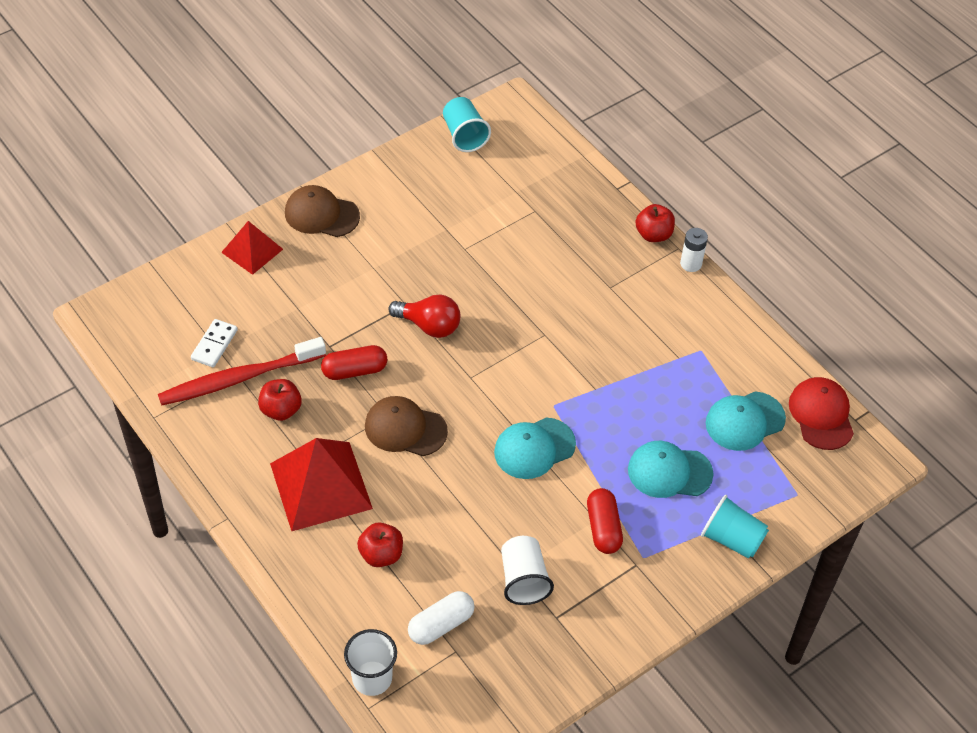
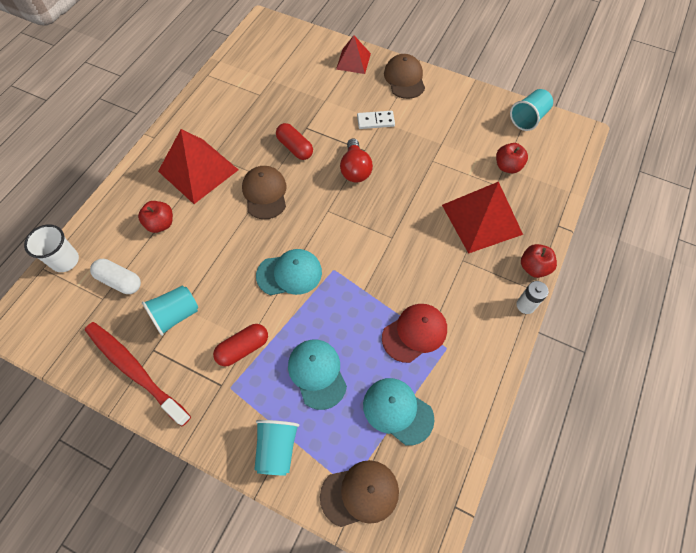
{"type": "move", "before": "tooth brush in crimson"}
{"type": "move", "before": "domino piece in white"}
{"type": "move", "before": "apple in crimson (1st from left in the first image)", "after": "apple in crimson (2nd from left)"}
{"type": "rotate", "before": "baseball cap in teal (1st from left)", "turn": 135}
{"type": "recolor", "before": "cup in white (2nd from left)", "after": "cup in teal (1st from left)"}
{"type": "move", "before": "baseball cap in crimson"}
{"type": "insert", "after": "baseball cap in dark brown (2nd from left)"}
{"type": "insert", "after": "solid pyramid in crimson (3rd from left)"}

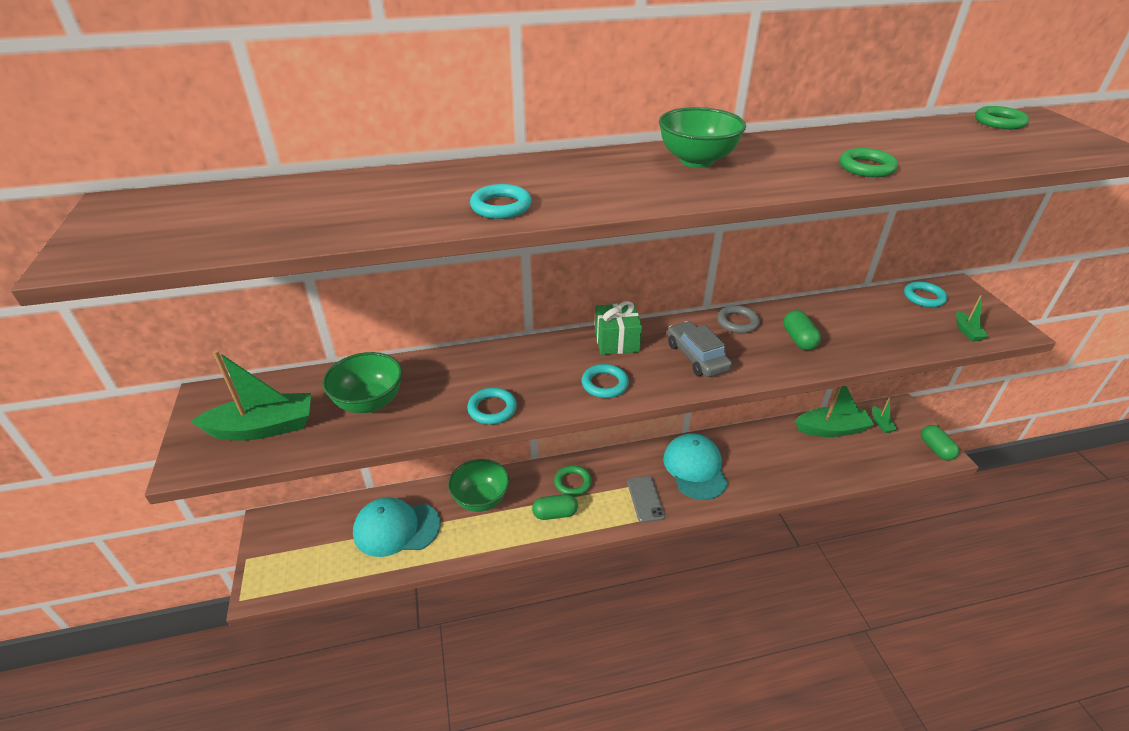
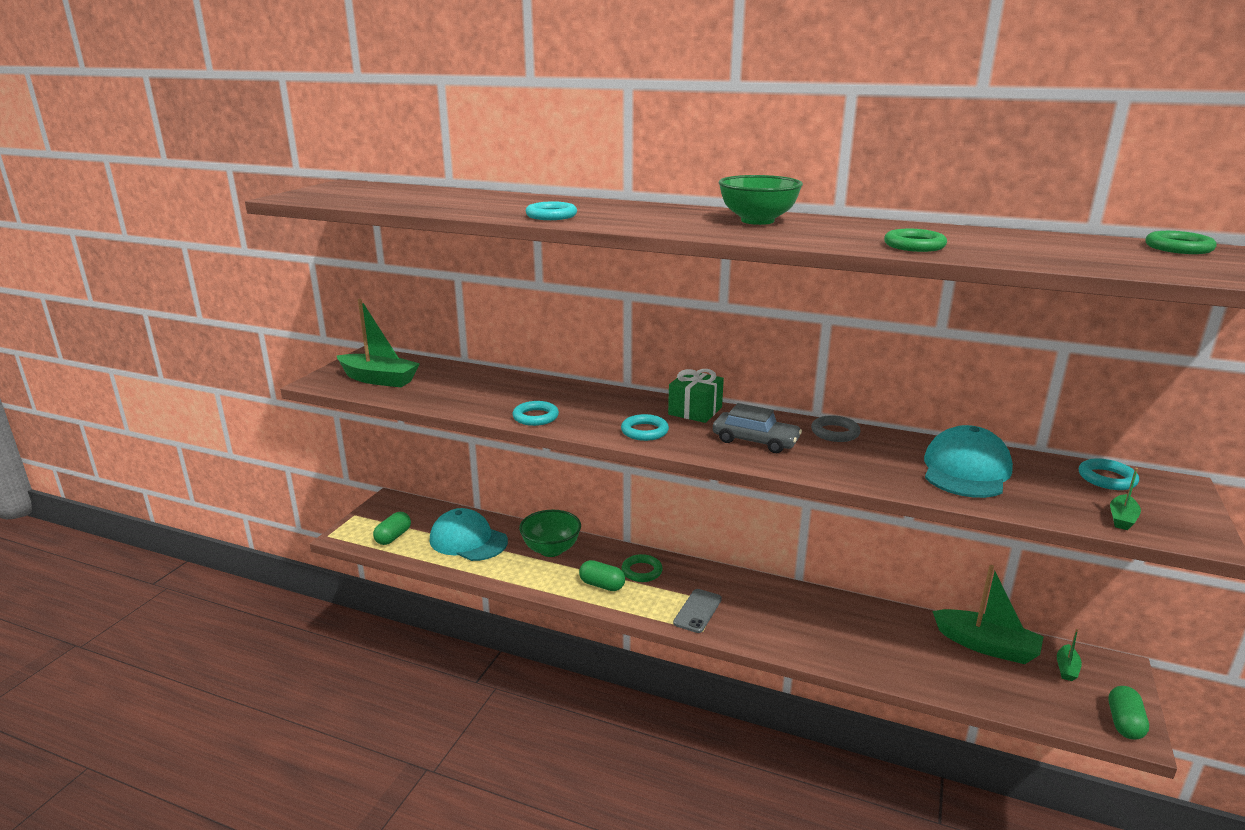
{"type": "delete", "before": "serving bowl in green (1st from left)"}
{"type": "move", "before": "baseball cap in teal (2nd from left)"}
{"type": "rotate", "before": "toy car in grey", "turn": 105}
{"type": "move", "before": "pill in green (2nd from left in the first image)", "after": "pill in green (1st from left)"}

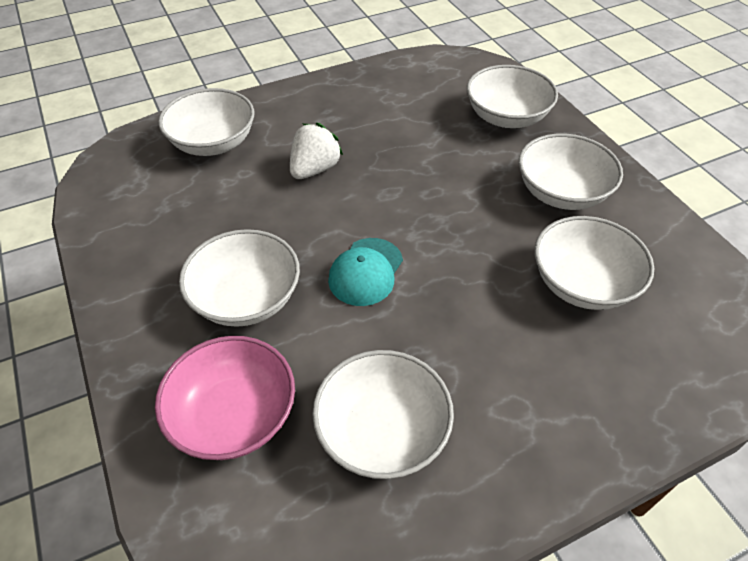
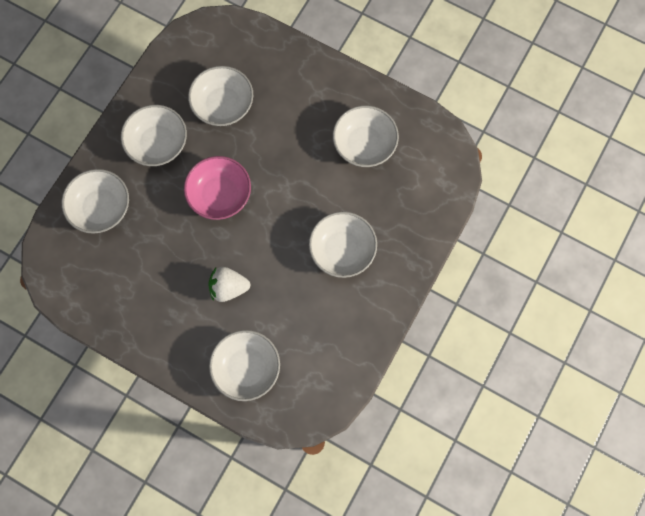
{"type": "move", "before": "serving bowl in rose-pink"}
{"type": "delete", "before": "baseball cap in teal"}

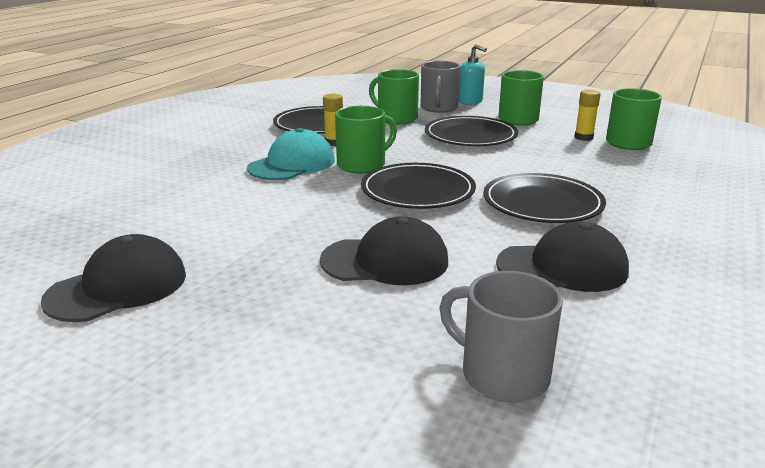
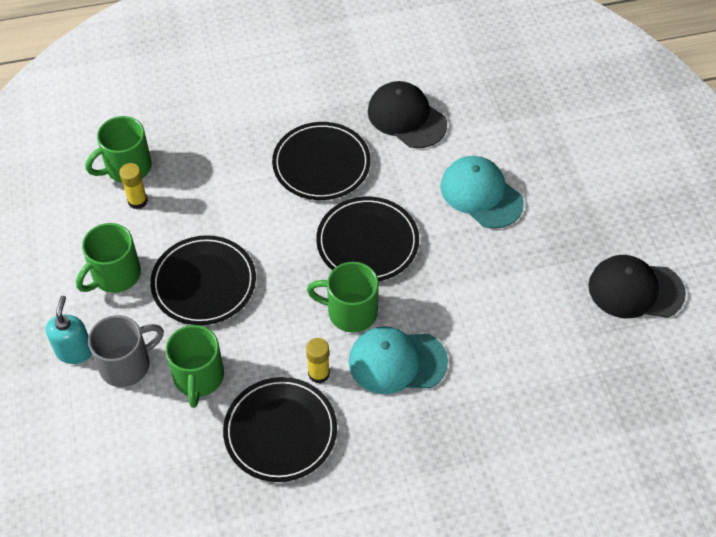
{"type": "recolor", "before": "baseball cap in black (2nd from left)", "after": "baseball cap in teal (2nd from left)"}
{"type": "delete", "before": "mug in grey (2nd from left)"}

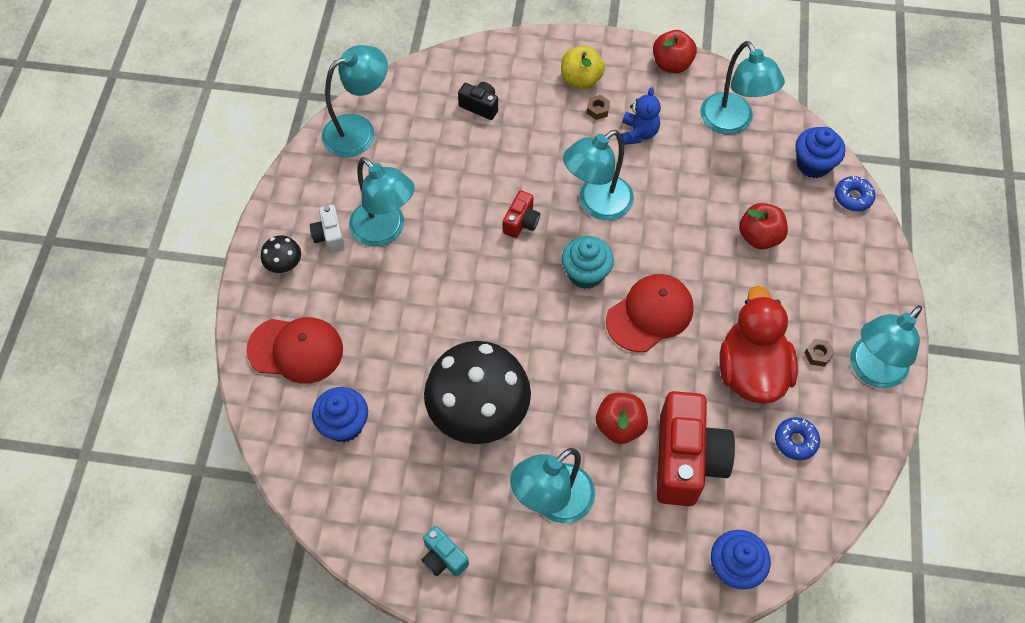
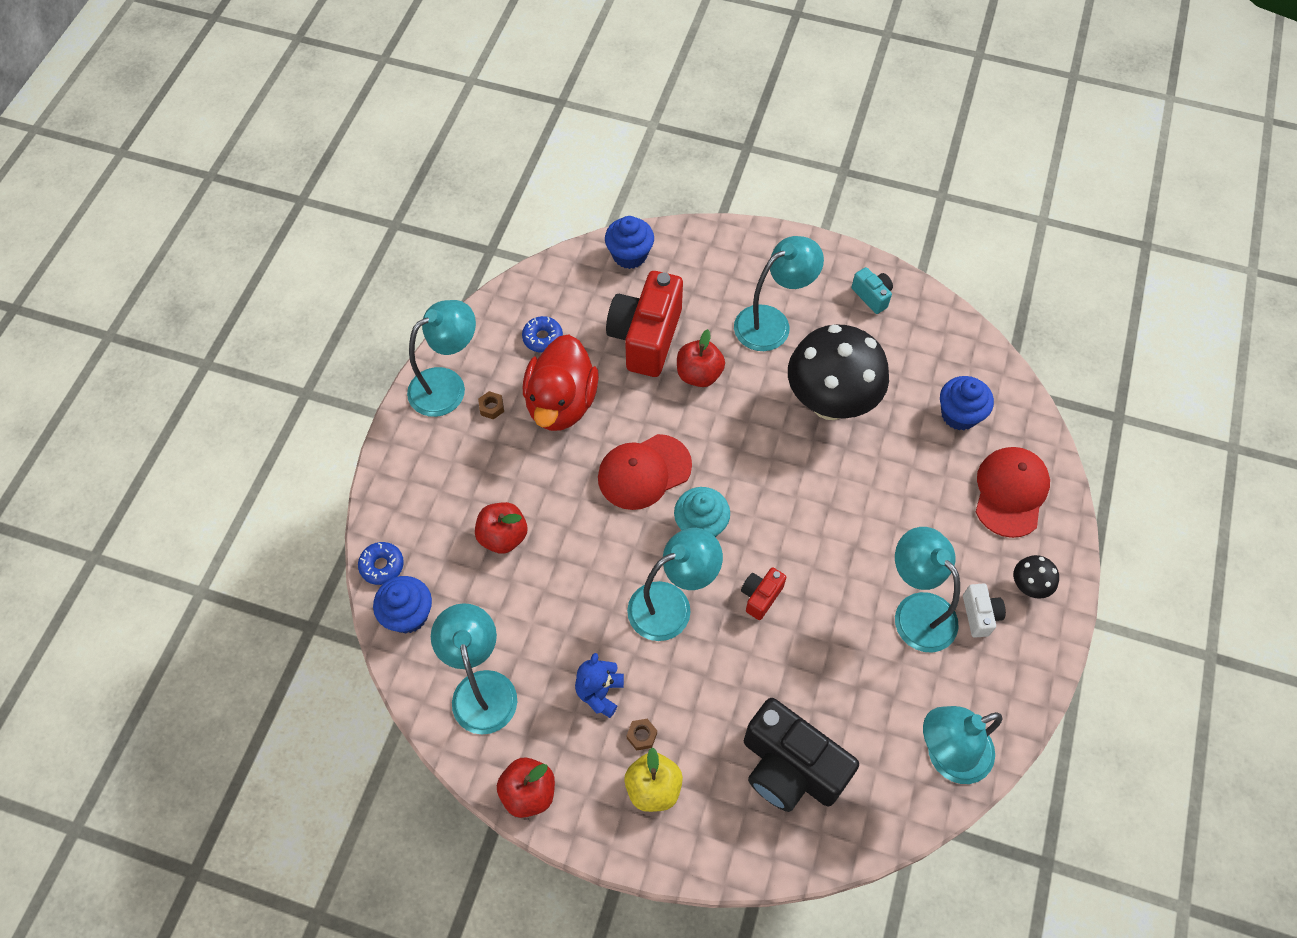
{"type": "rotate", "before": "baseball cap in crimson (1st from left in the first image)", "turn": 90}
{"type": "resize", "before": "camera in black", "scale": 2.15}

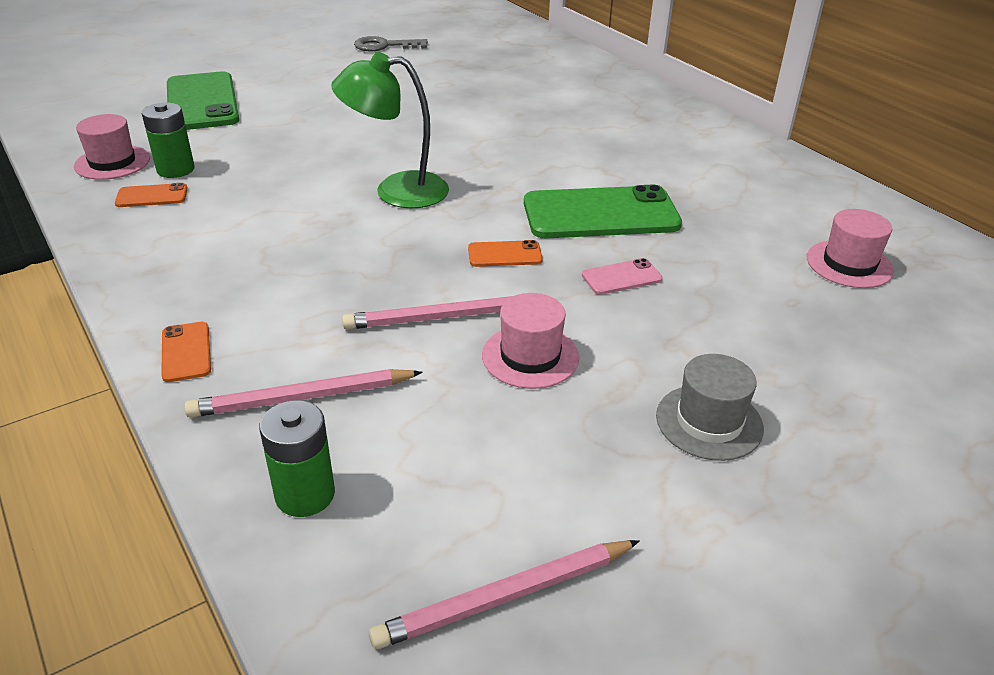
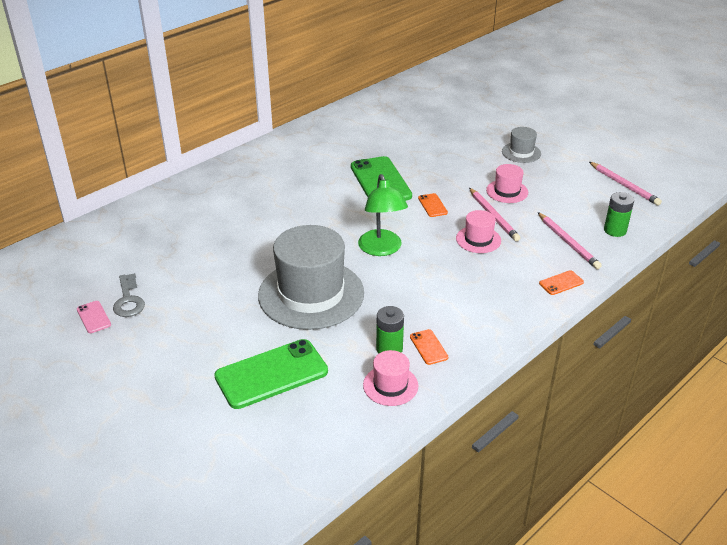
{"type": "move", "before": "mobile phone in rose-pink"}
{"type": "move", "before": "hat in rose-pink (3rd from left in the first image)", "after": "hat in rose-pink (2nd from left)"}
{"type": "insert", "after": "hat in grey (1st from left)"}

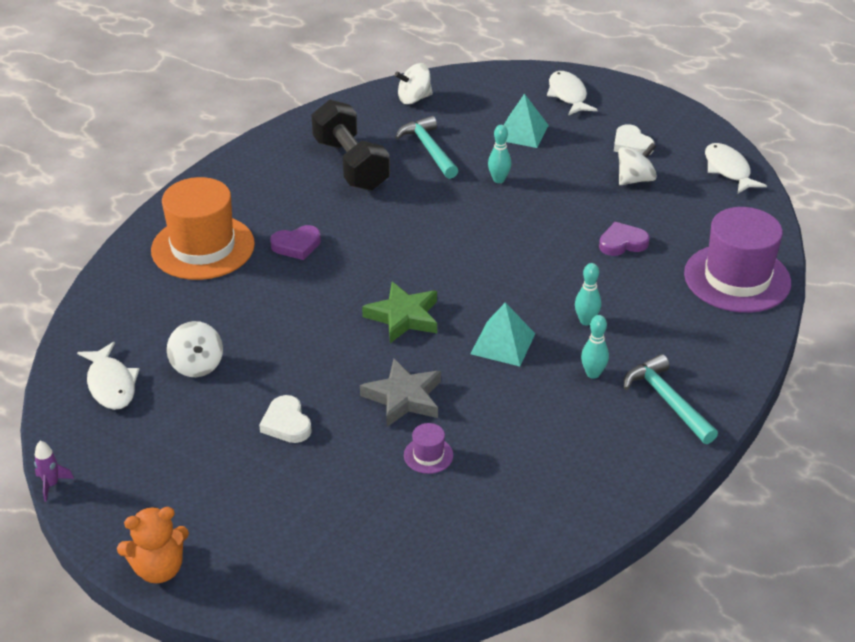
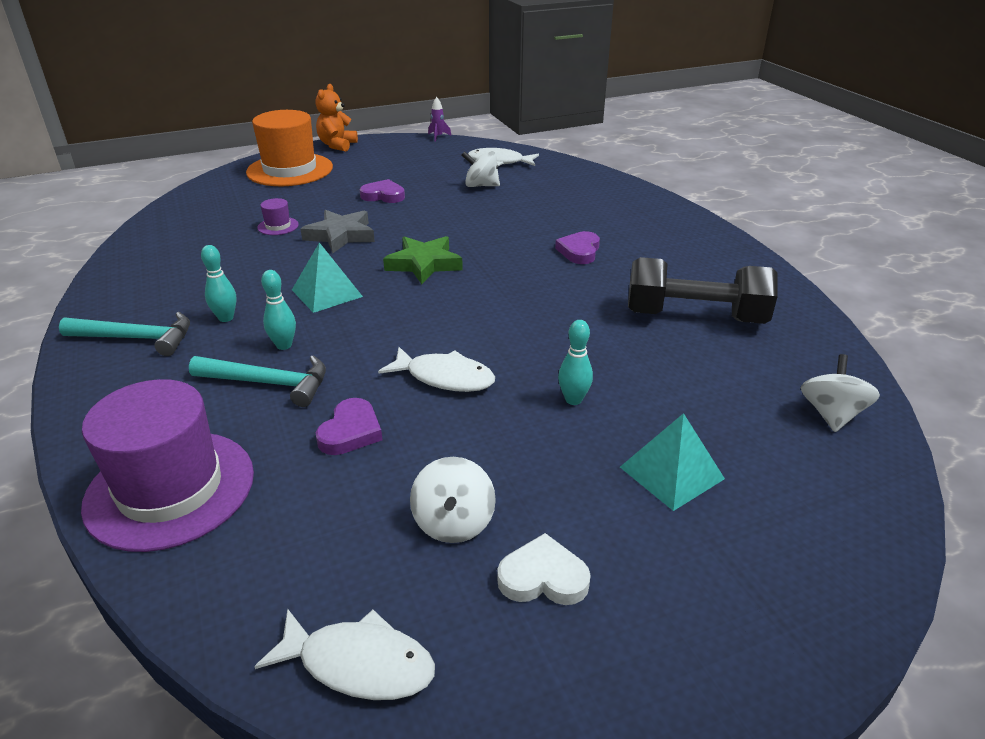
{"type": "move", "before": "hat in orange-coloured"}
{"type": "recolor", "before": "heart shape in white (1st from left)", "after": "heart shape in purple (2nd from left)"}
{"type": "move", "before": "hammer in teal (1st from left in the first image)", "after": "hammer in teal (2nd from left)"}
{"type": "move", "before": "fish figure in white (2nd from left)"}

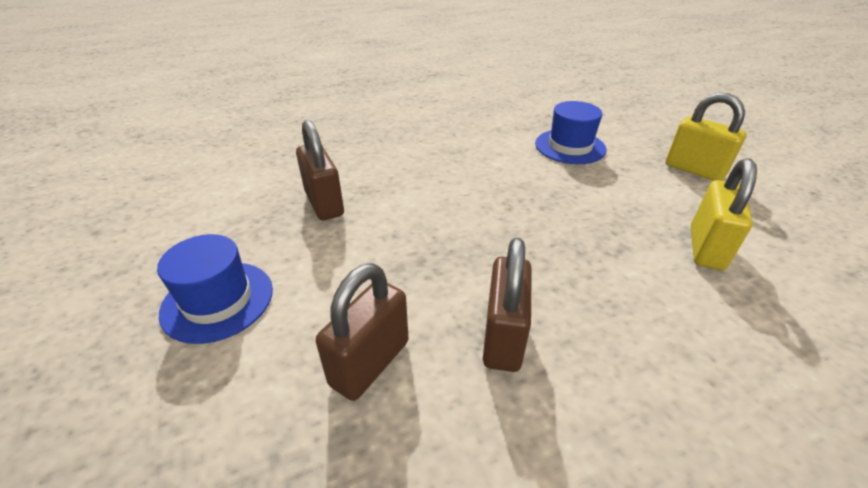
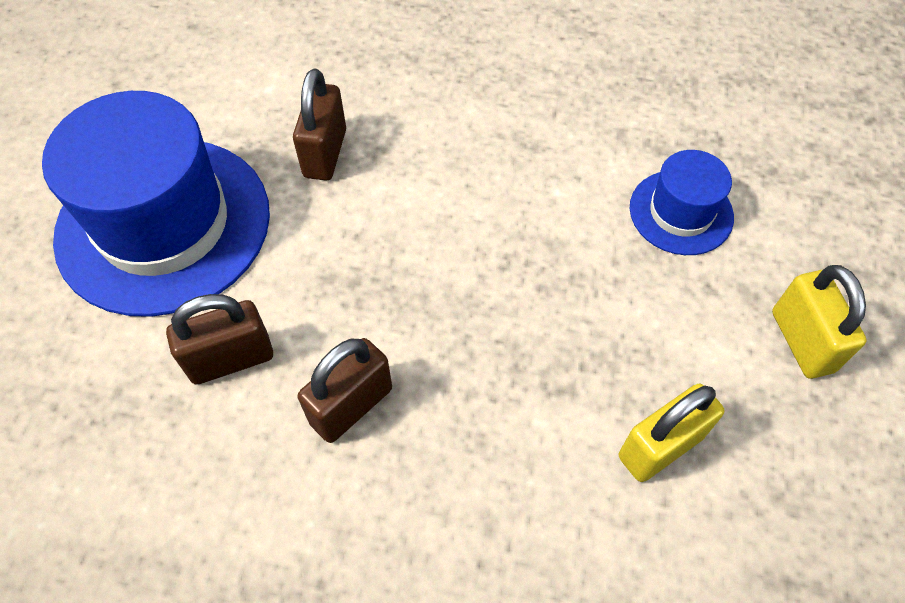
{"type": "resize", "before": "hat in cobalt (1st from left)", "scale": 2.03}

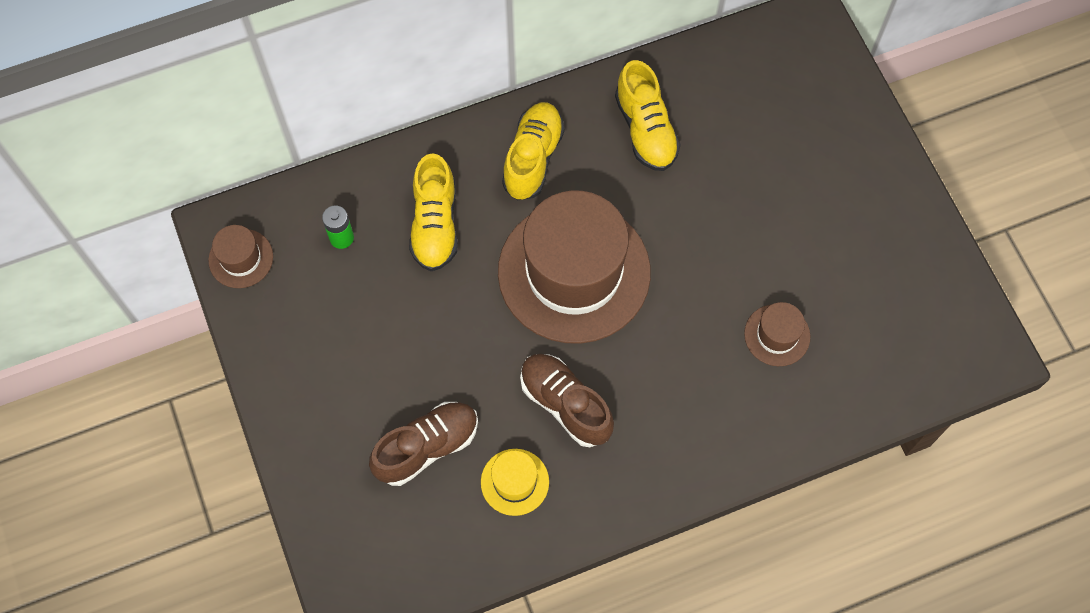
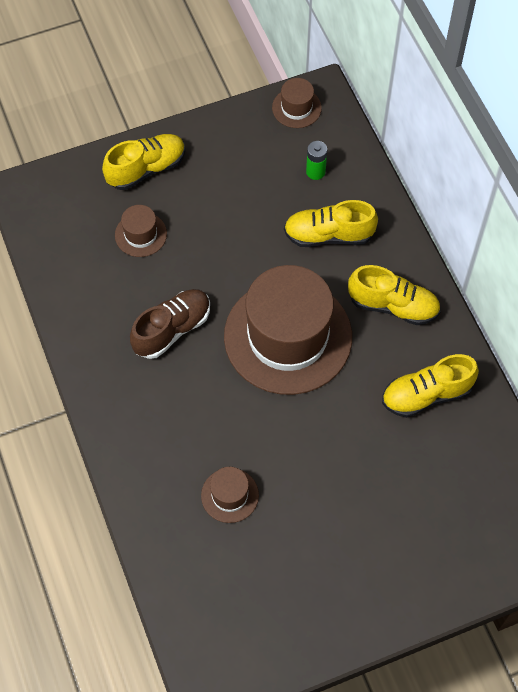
{"type": "replace", "before": "shoe in dark brown (1st from left)", "after": "hat in dark brown (1st from left)"}
{"type": "delete", "before": "hat in bright yellow"}
{"type": "insert", "after": "shoe in bright yellow (1st from left)"}

